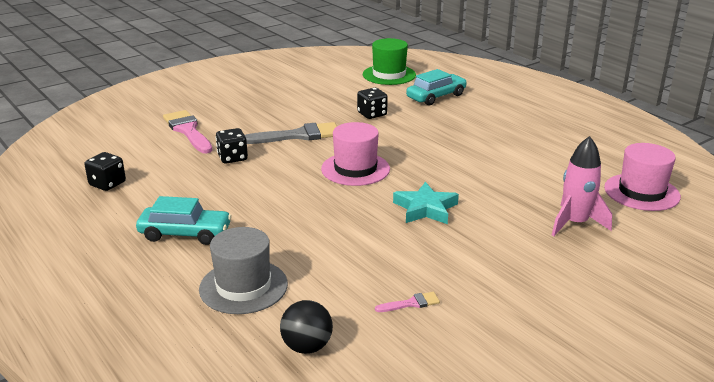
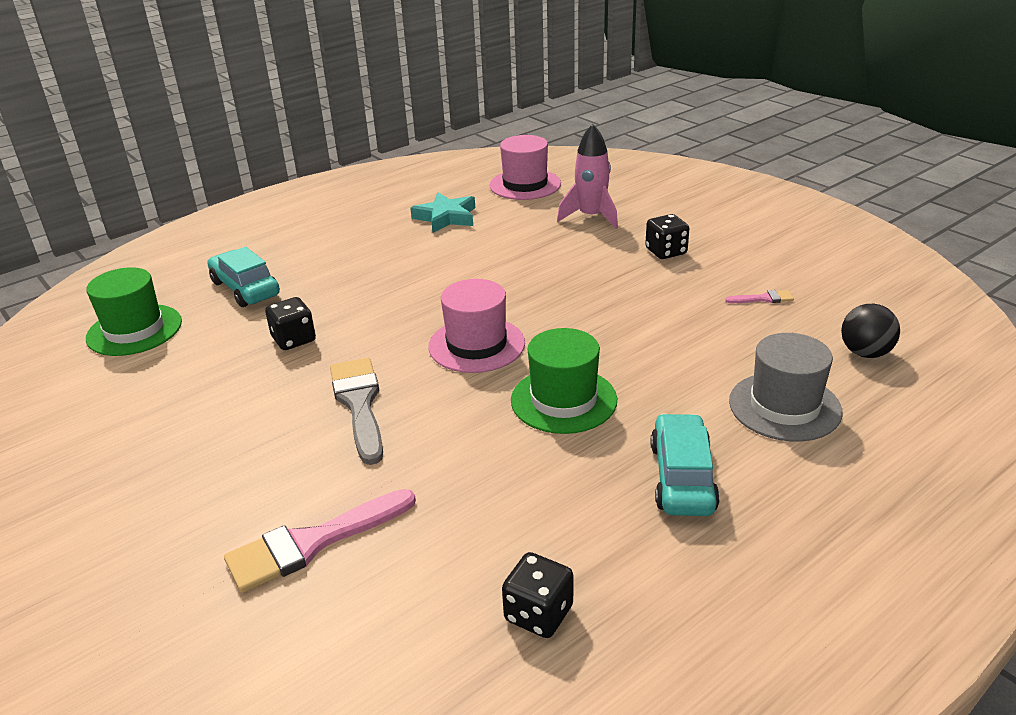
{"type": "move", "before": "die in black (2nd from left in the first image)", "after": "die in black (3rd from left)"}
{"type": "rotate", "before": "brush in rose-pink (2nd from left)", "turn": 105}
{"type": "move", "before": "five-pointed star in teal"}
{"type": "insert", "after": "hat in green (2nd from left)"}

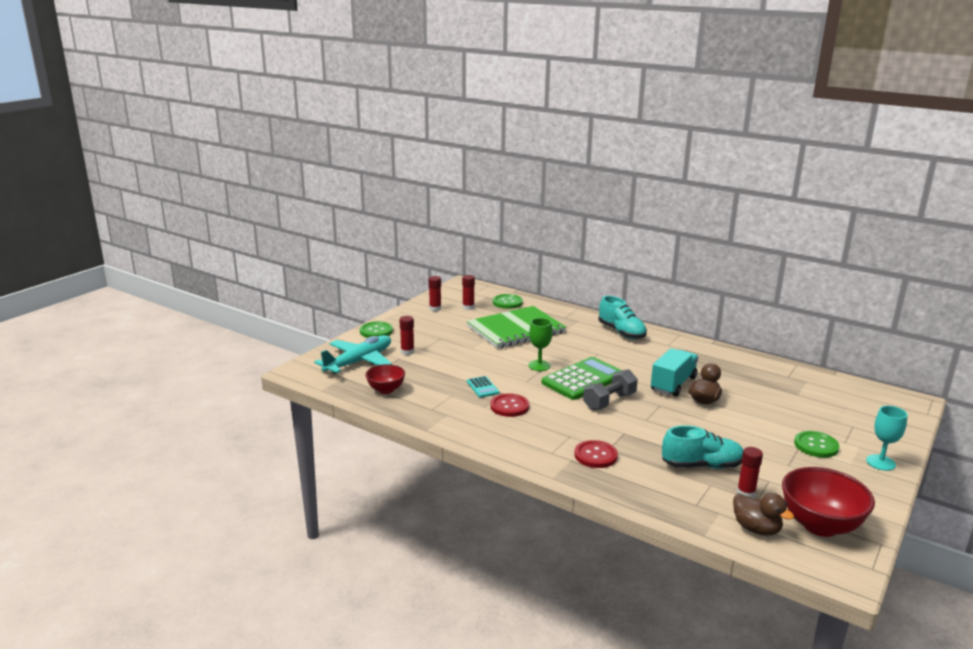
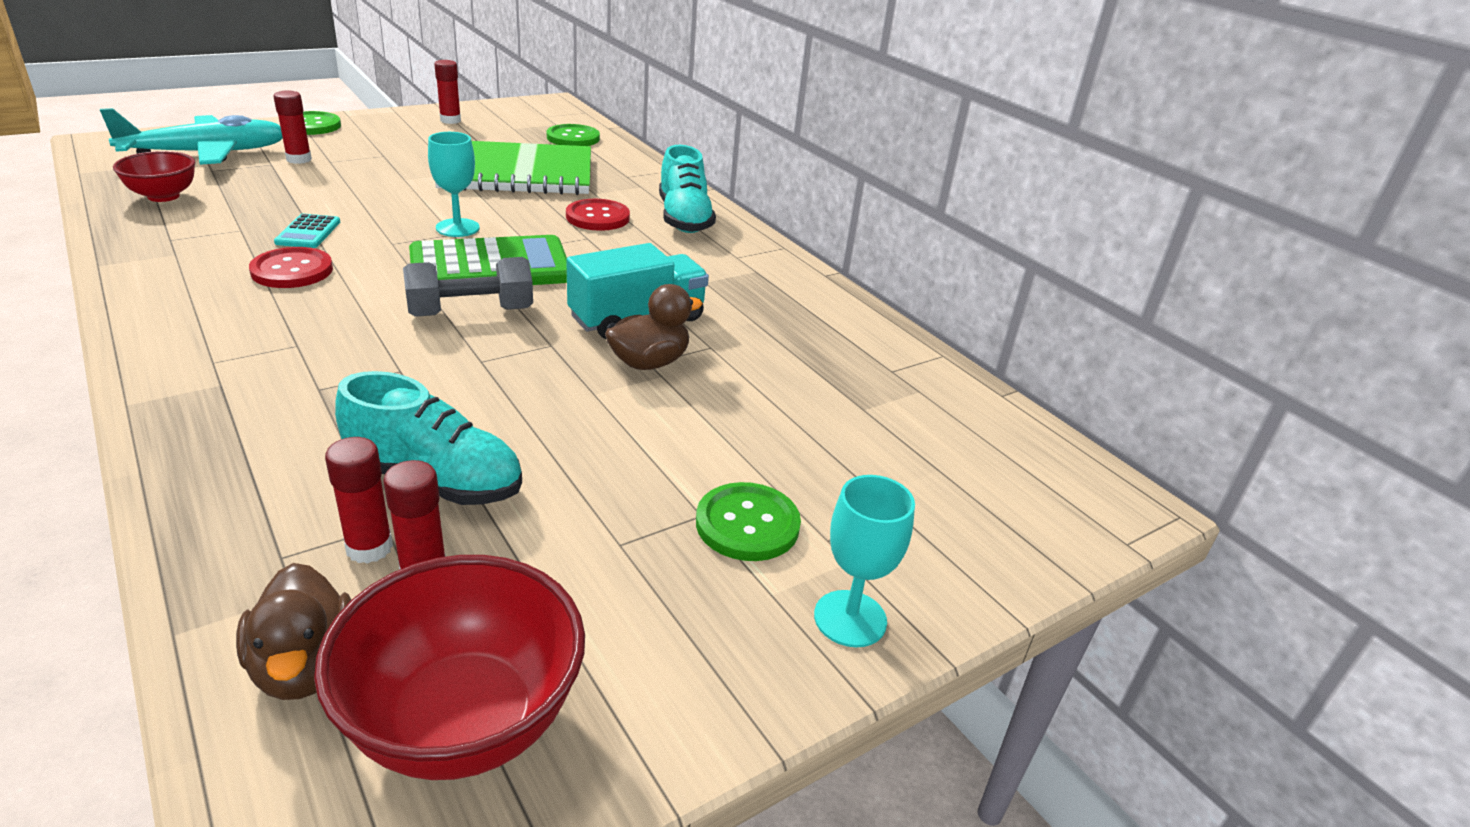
{"type": "move", "before": "stick of glue in crimson (3rd from left in the first image)", "after": "stick of glue in crimson (2nd from left)"}
{"type": "recolor", "before": "chalice in green", "after": "chalice in teal (1st from left)"}
{"type": "move", "before": "sewing button in crimson (2nd from left)"}

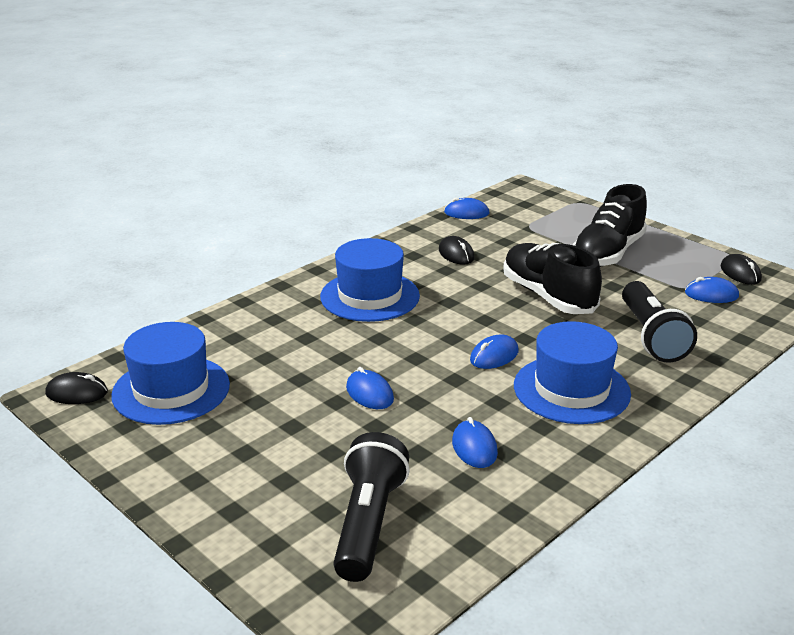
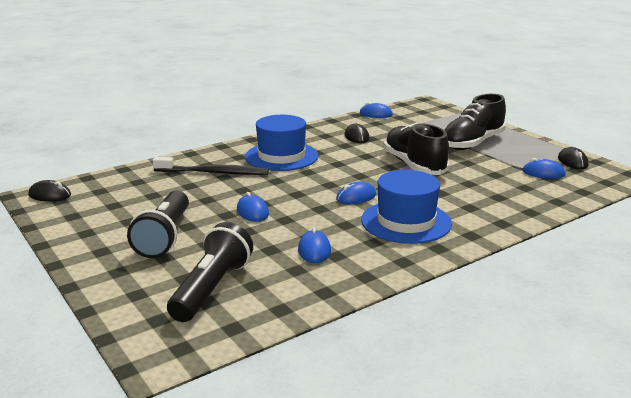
{"type": "delete", "before": "hat in cobalt (1st from left)"}
{"type": "move", "before": "flashlight in black (2nd from left in the first image)", "after": "flashlight in black (1st from left)"}
{"type": "insert", "after": "tooth brush in black"}

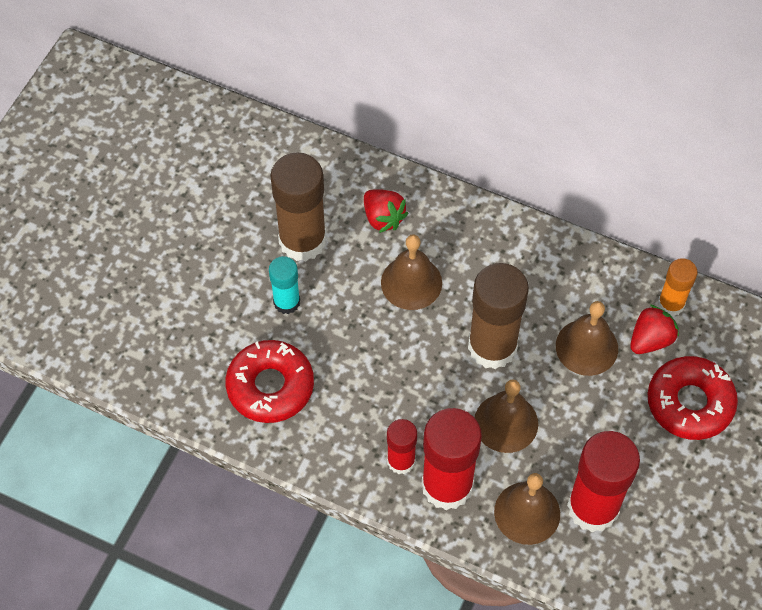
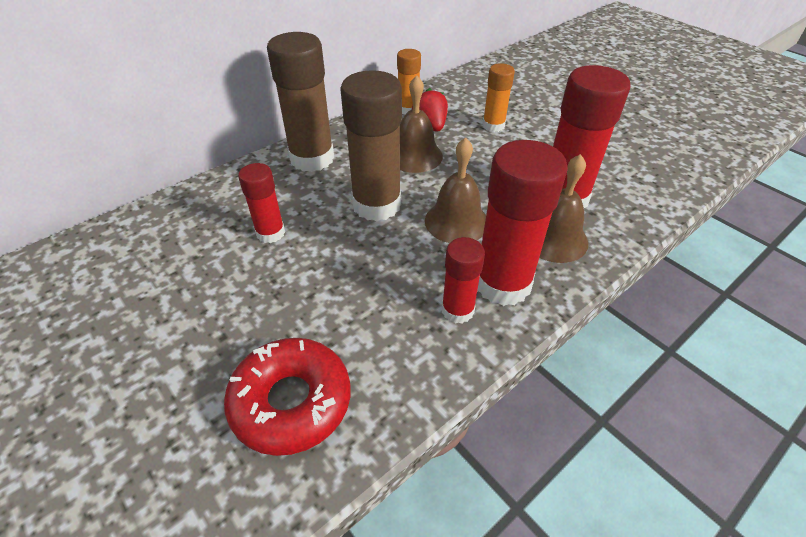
{"type": "delete", "before": "stick of glue in teal"}
{"type": "move", "before": "stick of glue in dark brown (1st from left)"}
{"type": "delete", "before": "berry in crimson (1st from left)"}
{"type": "replace", "before": "bell in dark brown (1st from left)", "after": "stick of glue in crimson (1st from left)"}
{"type": "replace", "before": "glazed donut in crimson (2nd from left)", "after": "stick of glue in orange-coloured (2nd from left)"}

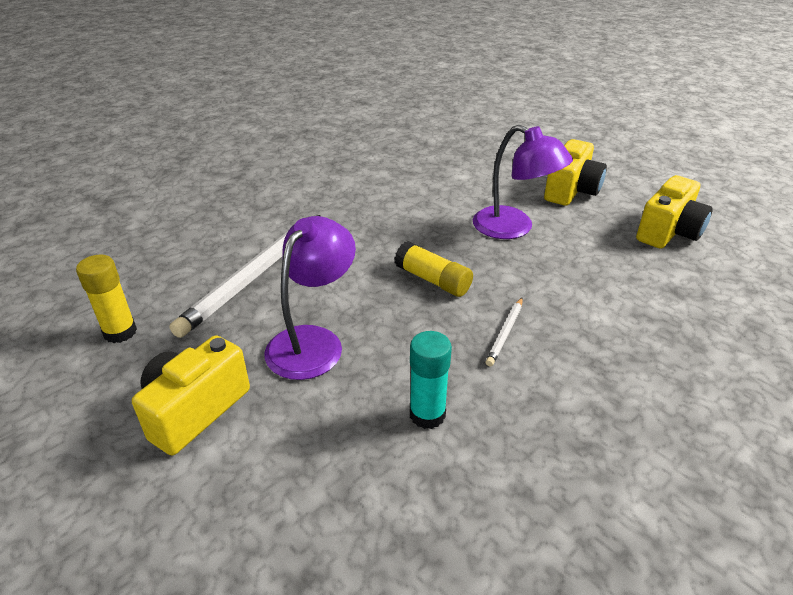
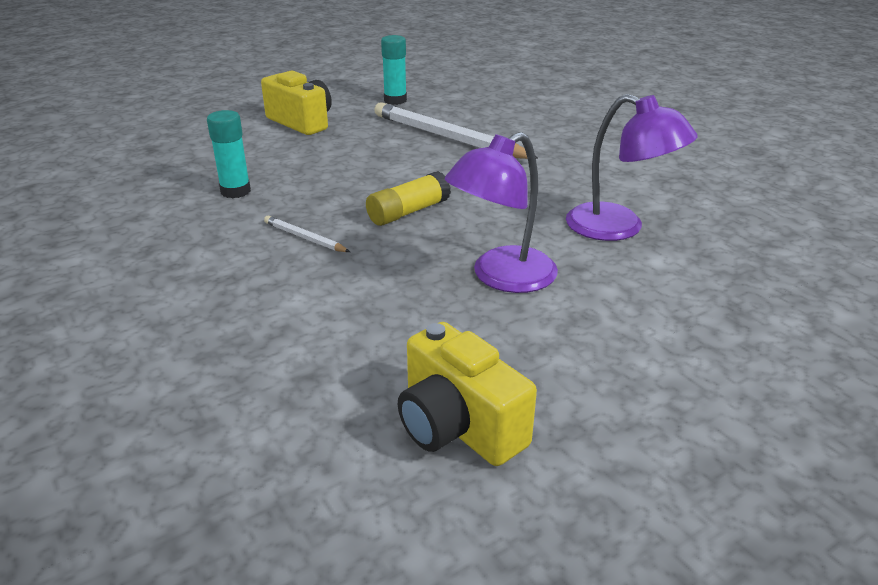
{"type": "recolor", "before": "stick of glue in bright yellow (1st from left)", "after": "stick of glue in teal (2nd from left)"}
{"type": "move", "before": "lamp in purple (1st from left in the first image)", "after": "lamp in purple (2nd from left)"}
{"type": "delete", "before": "camera in bright yellow (2nd from left)"}

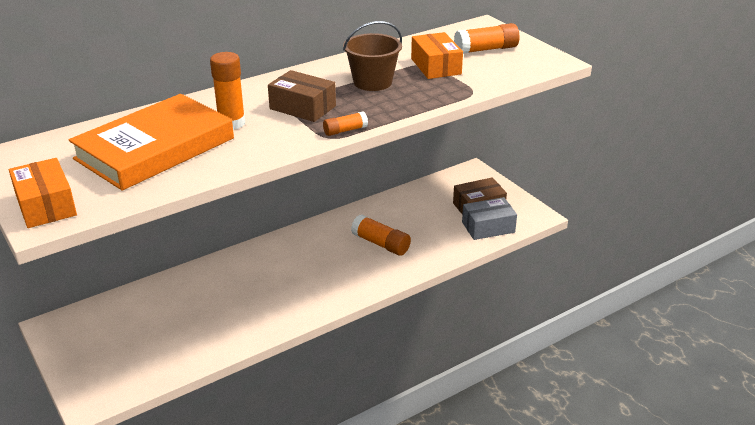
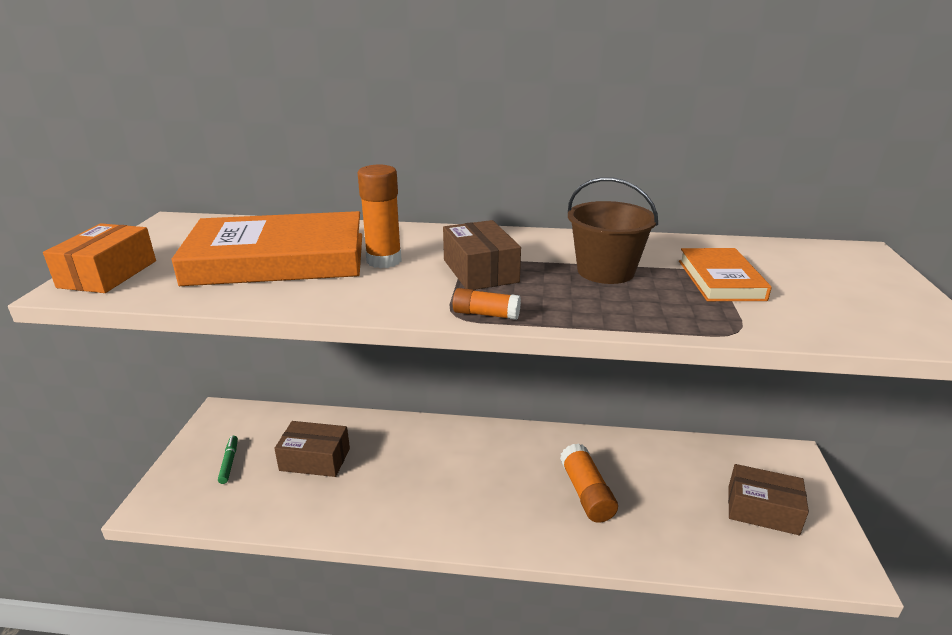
{"type": "replace", "before": "box in orange-coloured (2nd from left)", "after": "book in orange-coloured (2nd from left)"}
{"type": "delete", "before": "stick of glue in orange-coloured (4th from left)"}
{"type": "delete", "before": "box in grey"}
{"type": "insert", "after": "felt pen in green"}
{"type": "insert", "after": "box in dark brown (1st from left)"}

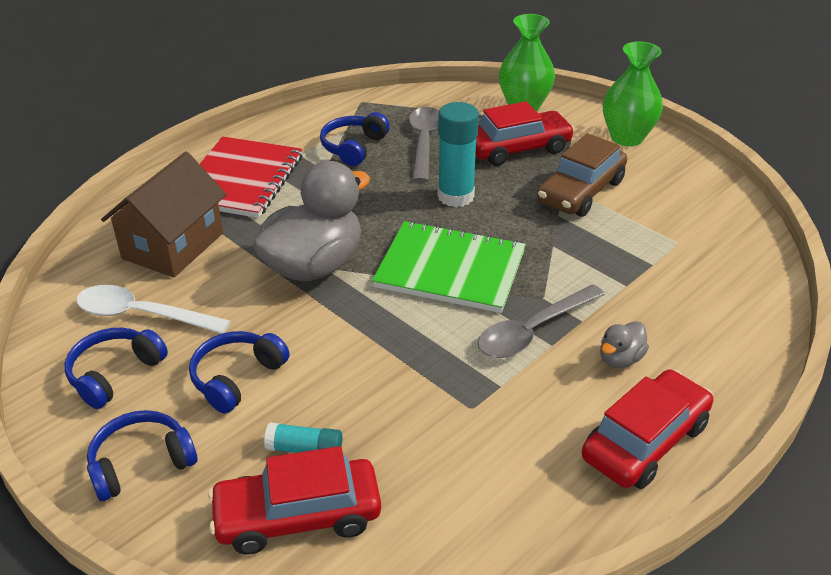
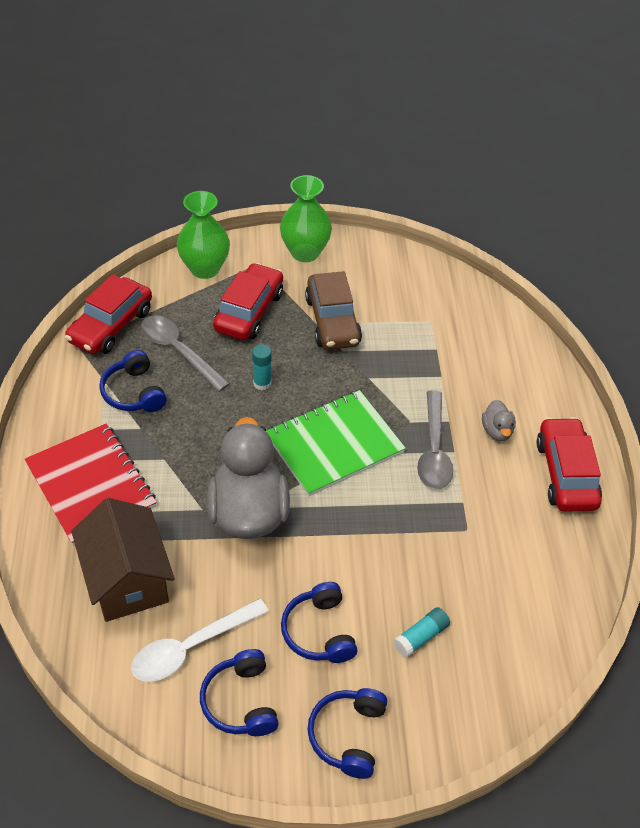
{"type": "move", "before": "toy car in crimson (1st from left)"}
{"type": "resize", "before": "stick of glue in teal (2nd from left in the first image)", "scale": 0.55}

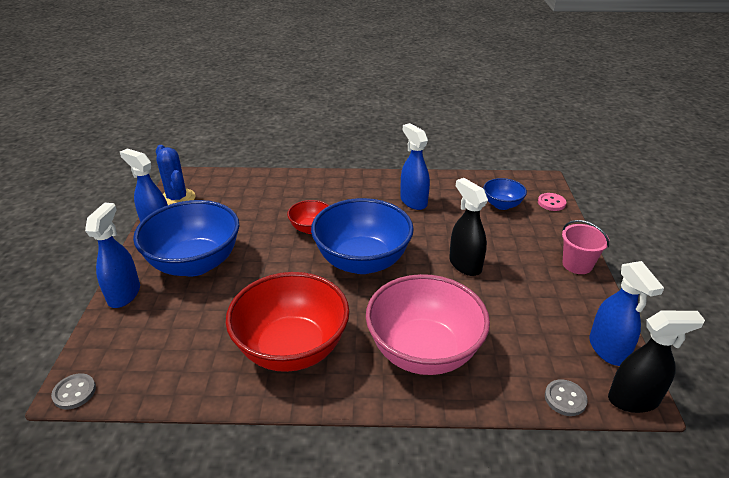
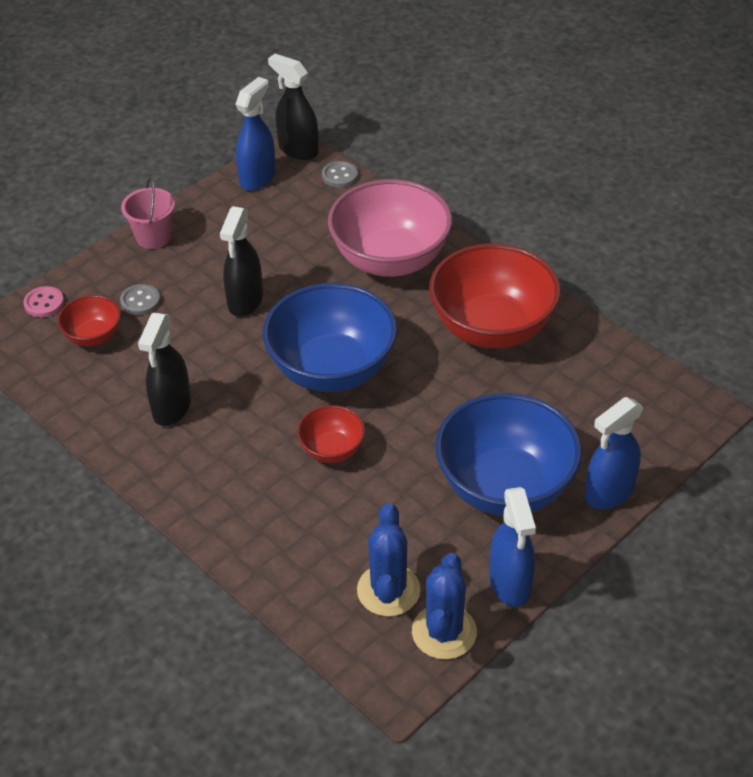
{"type": "move", "before": "sewing button in grey (1st from left)"}
{"type": "recolor", "before": "spray cleaner in cobalt (3rd from left)", "after": "spray cleaner in black (1st from left)"}
{"type": "recolor", "before": "serving bowl in cobalt (3rd from left)", "after": "serving bowl in crimson (1st from left)"}
{"type": "insert", "after": "saguaro cactus in cobalt (1st from left)"}

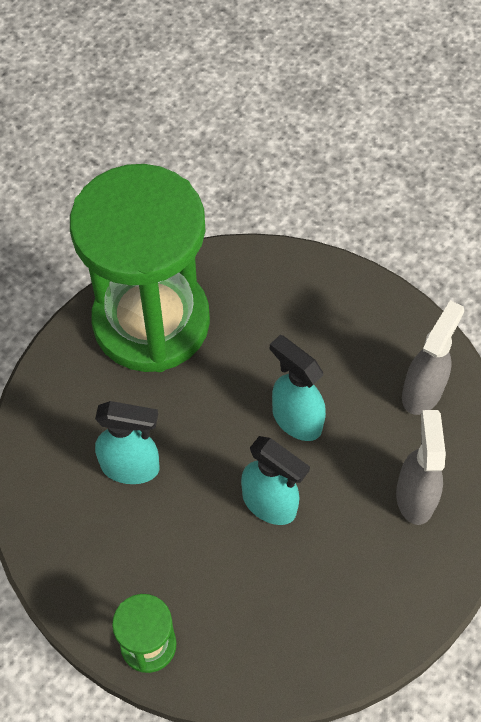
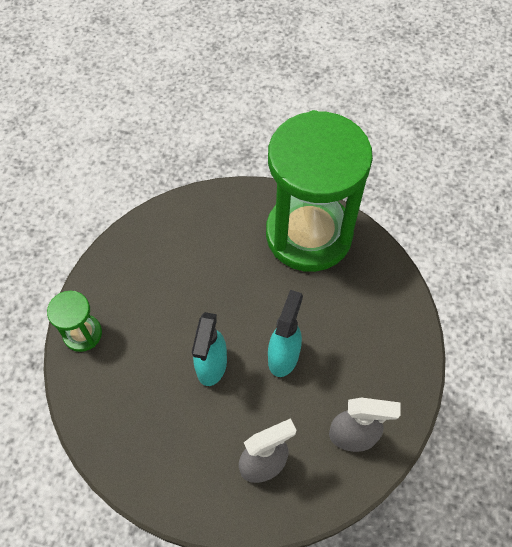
{"type": "delete", "before": "spray cleaner in teal (1st from left)"}

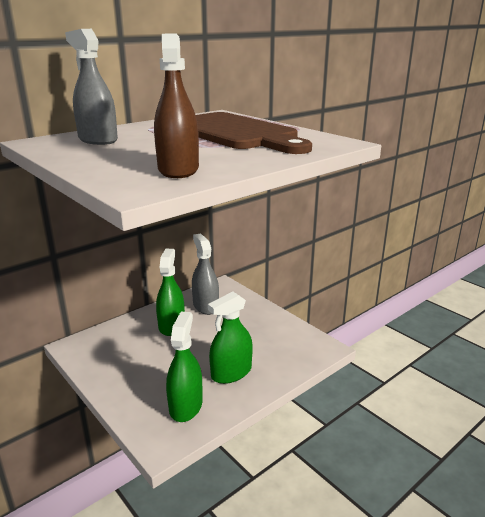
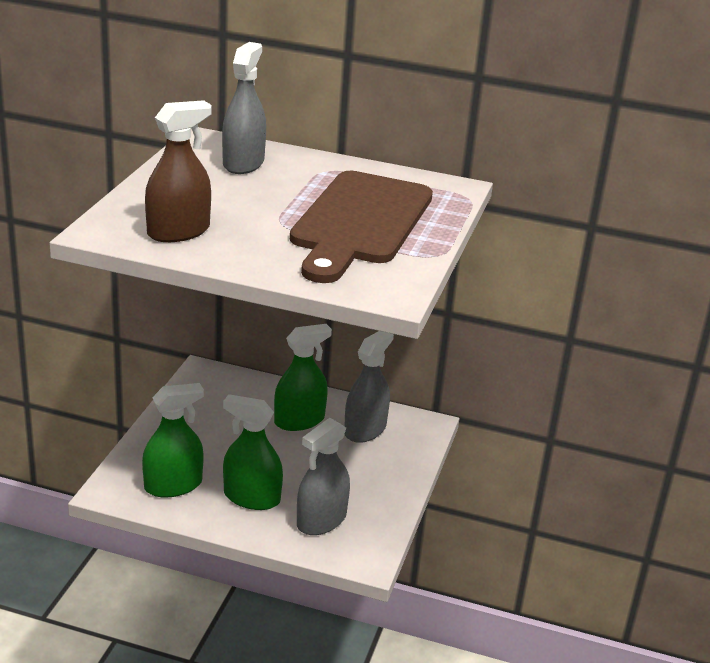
{"type": "insert", "after": "spray cleaner in grey (2nd from left)"}

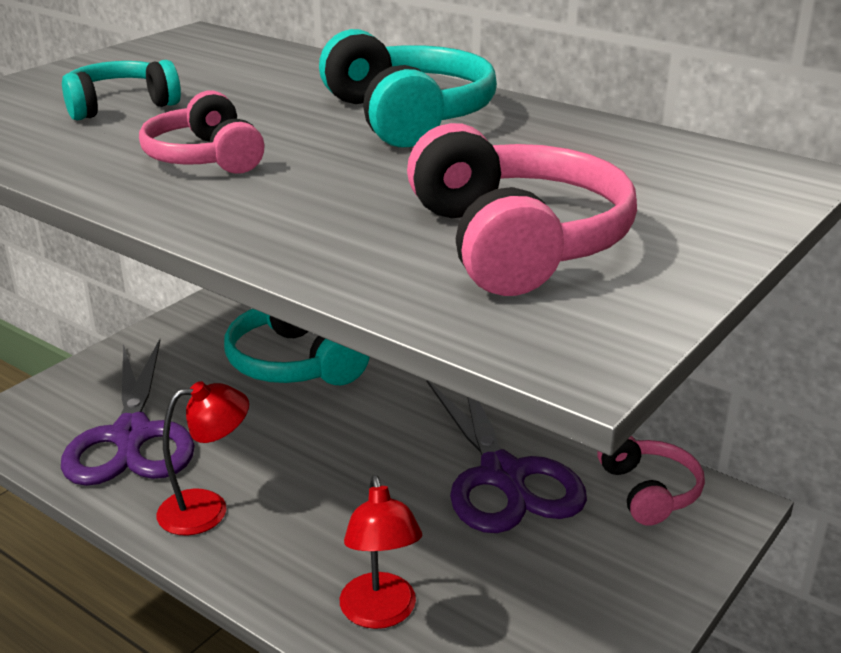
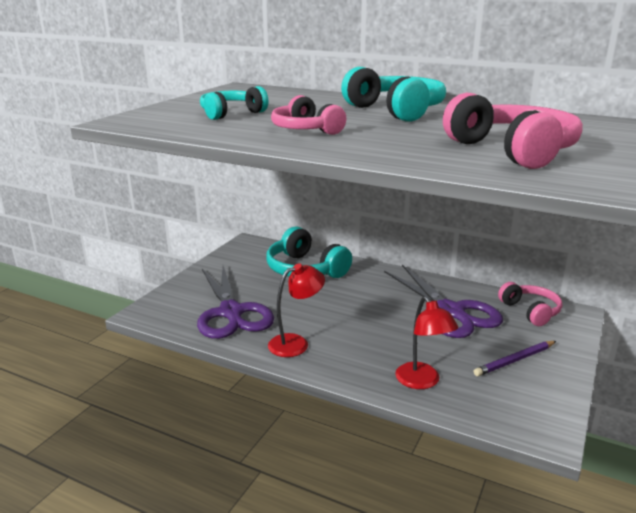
{"type": "insert", "after": "pencil in purple"}

